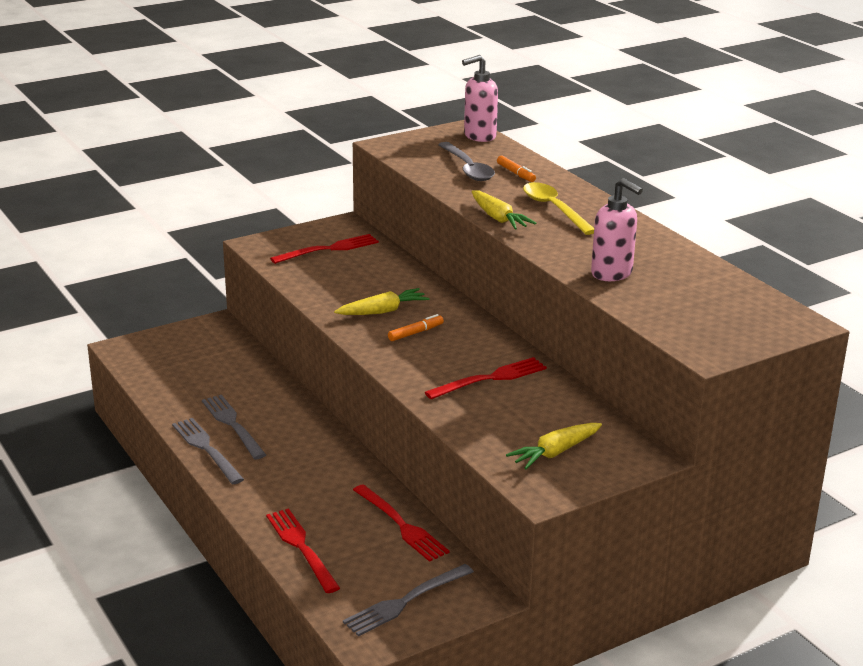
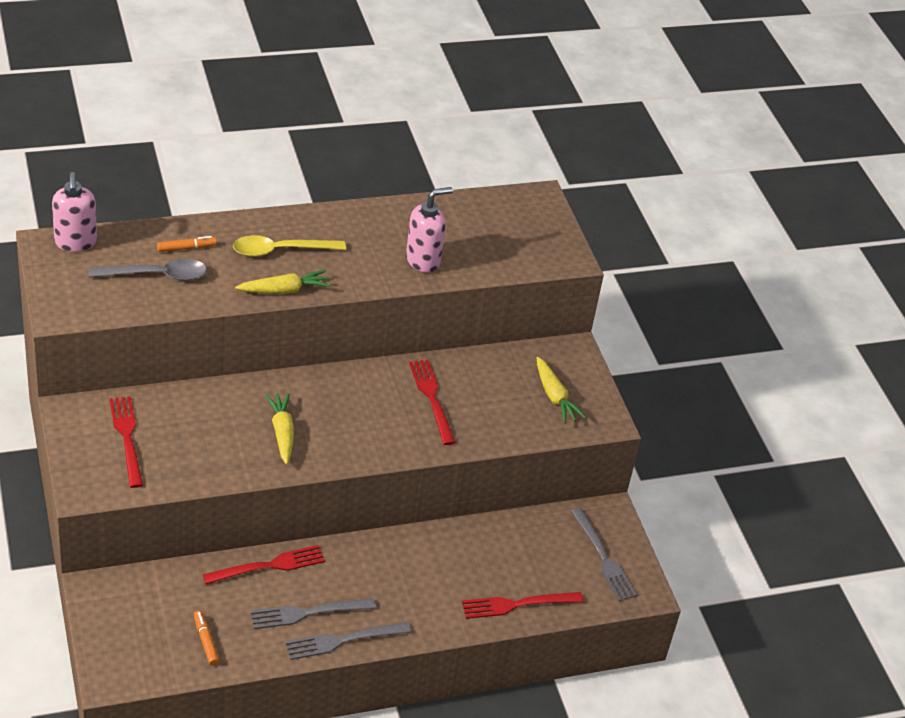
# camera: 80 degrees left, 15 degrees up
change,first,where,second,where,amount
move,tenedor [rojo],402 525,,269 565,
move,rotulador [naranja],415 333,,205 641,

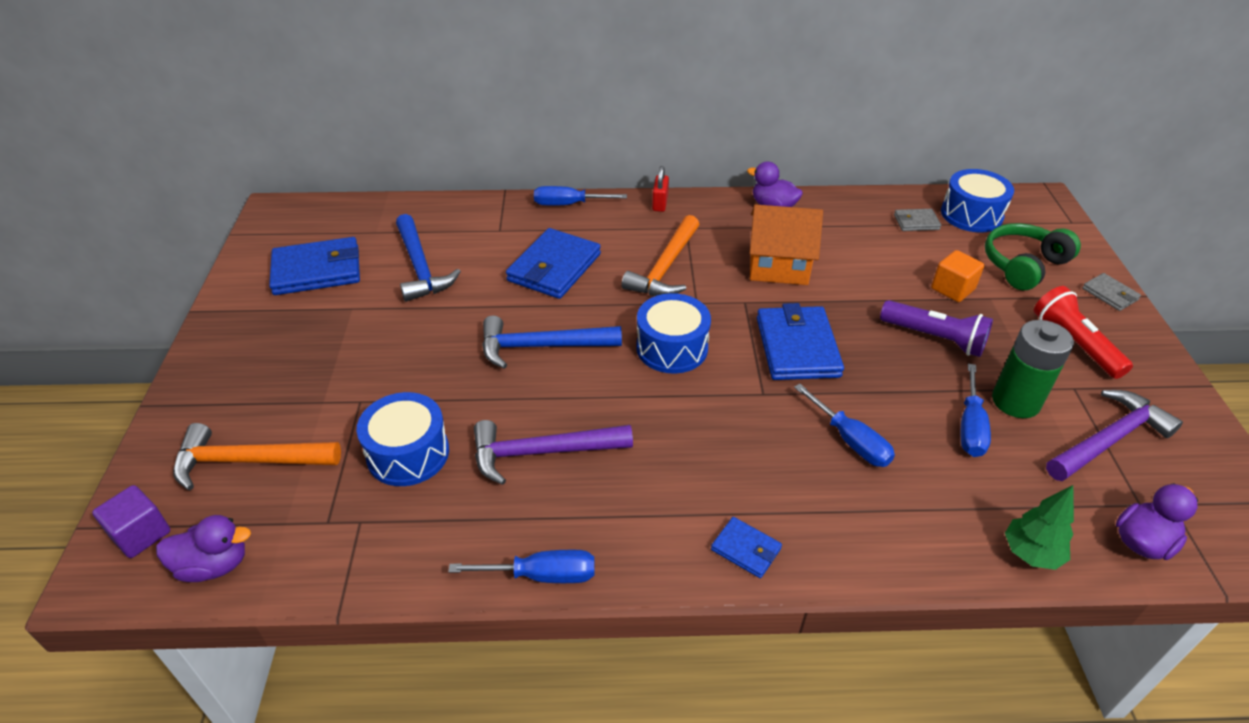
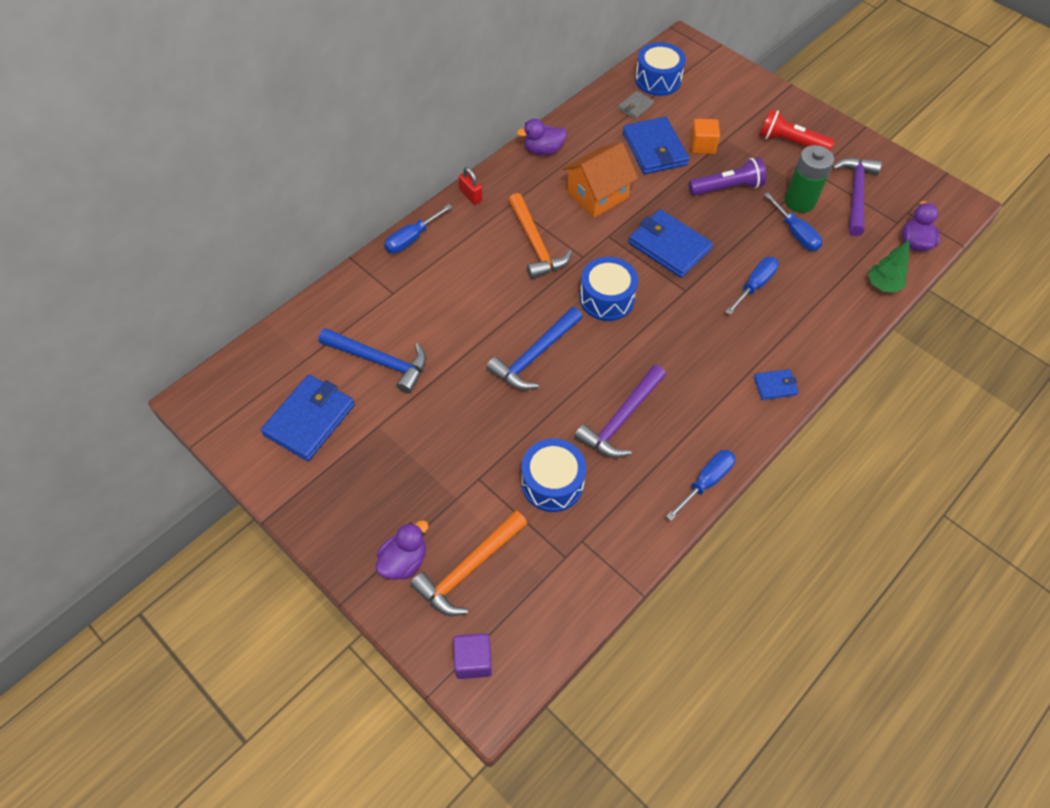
# camera: 45 degrees left, 15 degrees up
change,first,where,second,where,amount
delete,auriculares [verde],1023 265,,,
delete,cartera [gris],1110 294,,,
move,pato [morado],214 565,,404 561,
move,cartera [azul],554 267,,654 149,
rotate,destornillador [azul],850 440,,754 285,60 degrees counterclockwise

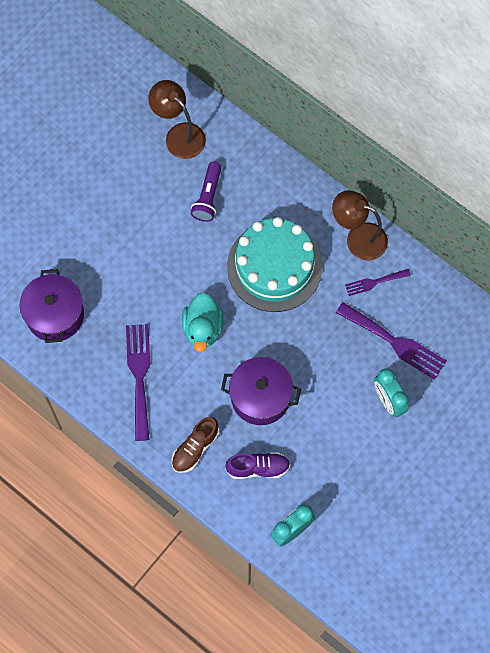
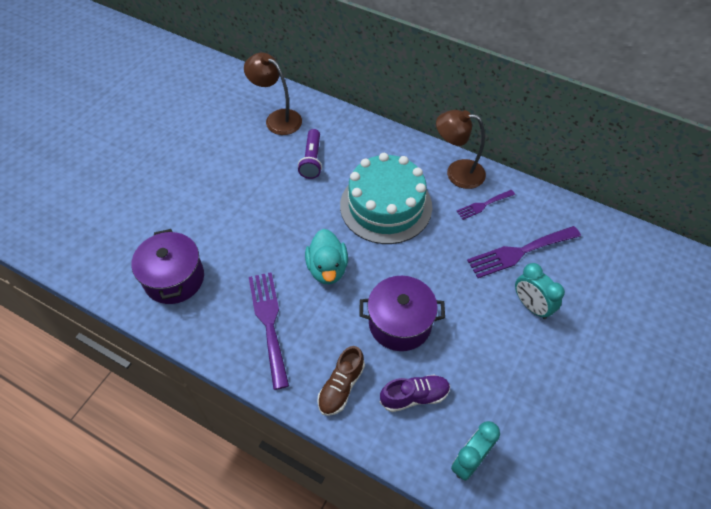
# camera: 10 degrees left, 15 degrees down
change,first,where,second,where,amount
rotate,tenedor [morado],395 342,,519 252,135 degrees clockwise

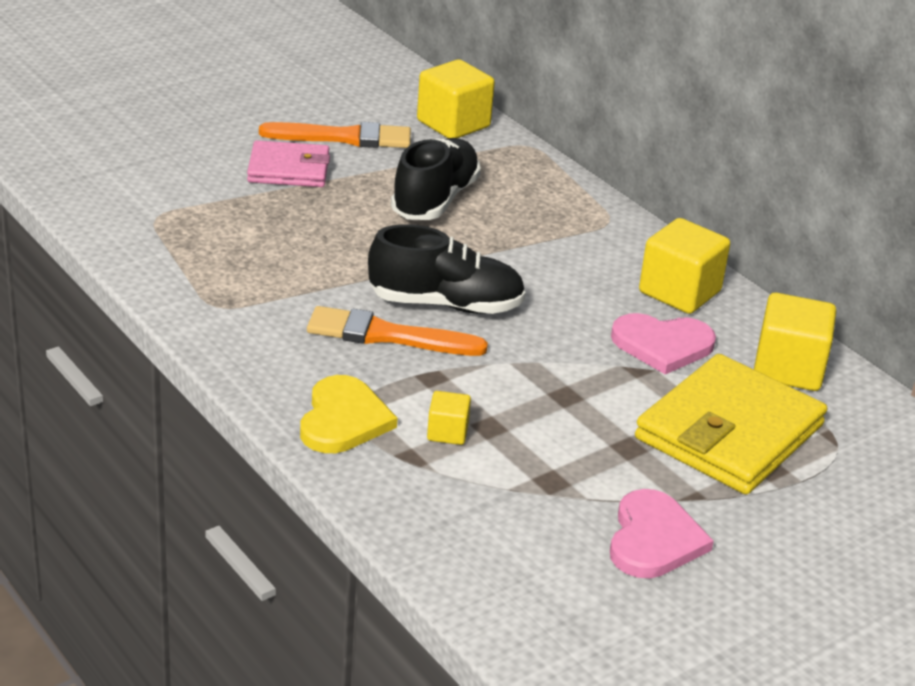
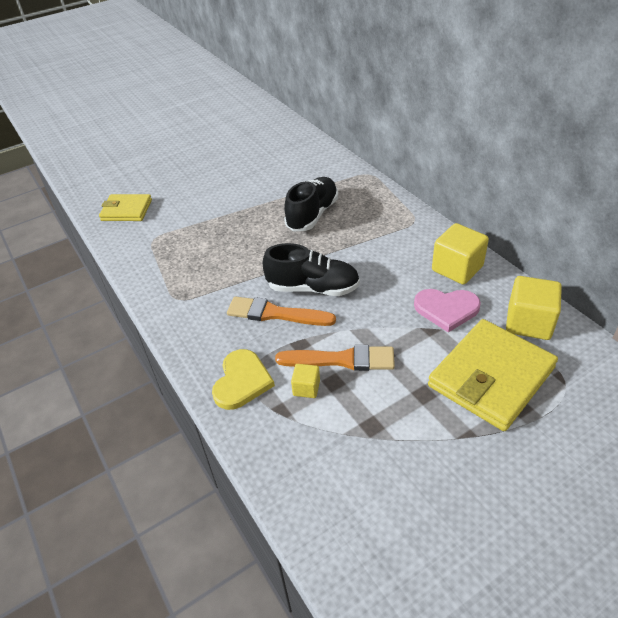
# camera: 10 degrees right, 10 degrees up
change,first,where,second,where,amount
delete,cartera [rosa],288 169,,,
delete,cubo [amarillo],453 124,,,
delete,corazón [rosa],654 539,,,
insert,,,cartera [amarillo],126 210,
move,pincel [naranja],344 137,,341 360,

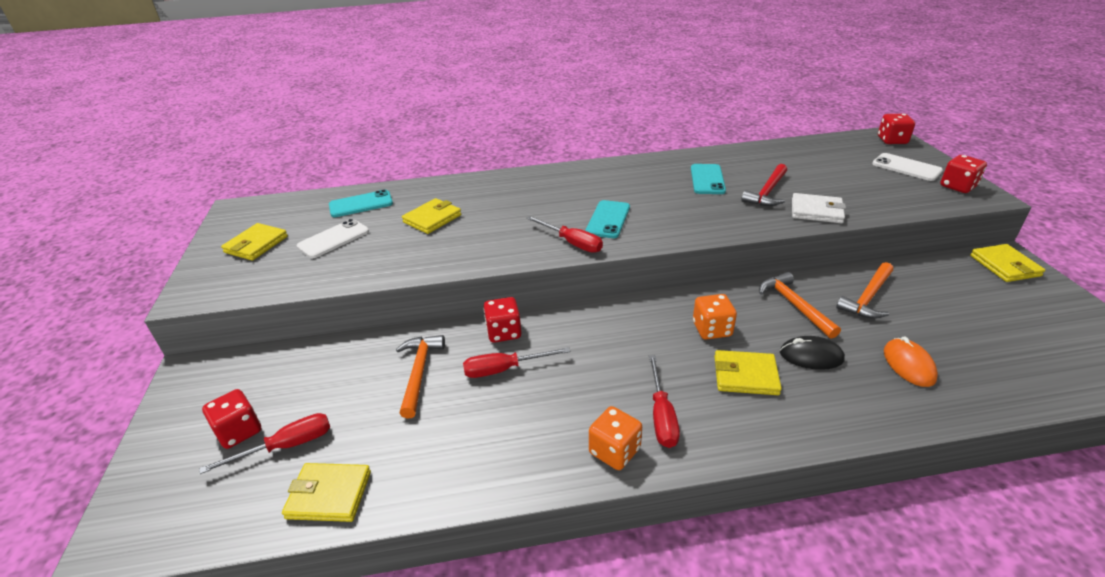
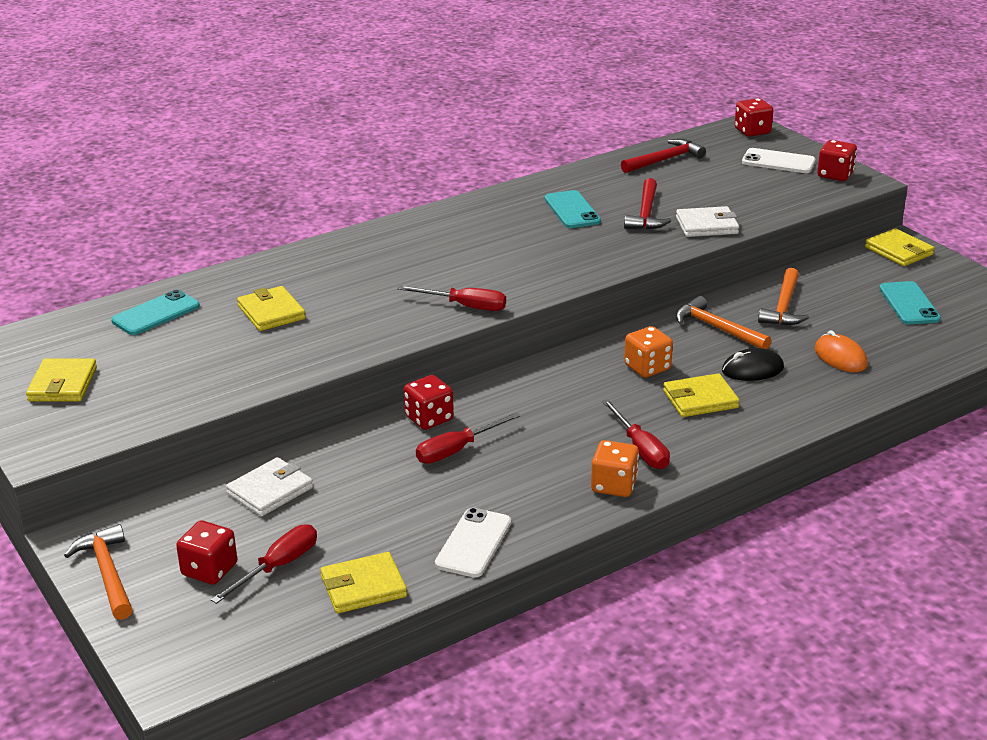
# camera: 25 degrees left, 5 degrees down
change,first,where,second,where,amount
insert,,,cartera [blanco],270 491,
insert,,,martillo [rojo],665 160,
move,móvil [blanco],333 239,,473 543,
move,martillo [naranja],419 372,,107 573,
move,móvil [turquesa],608 219,,909 304,
rotate,cartera [amarillo],432 219,,271 312,45 degrees counterclockwise

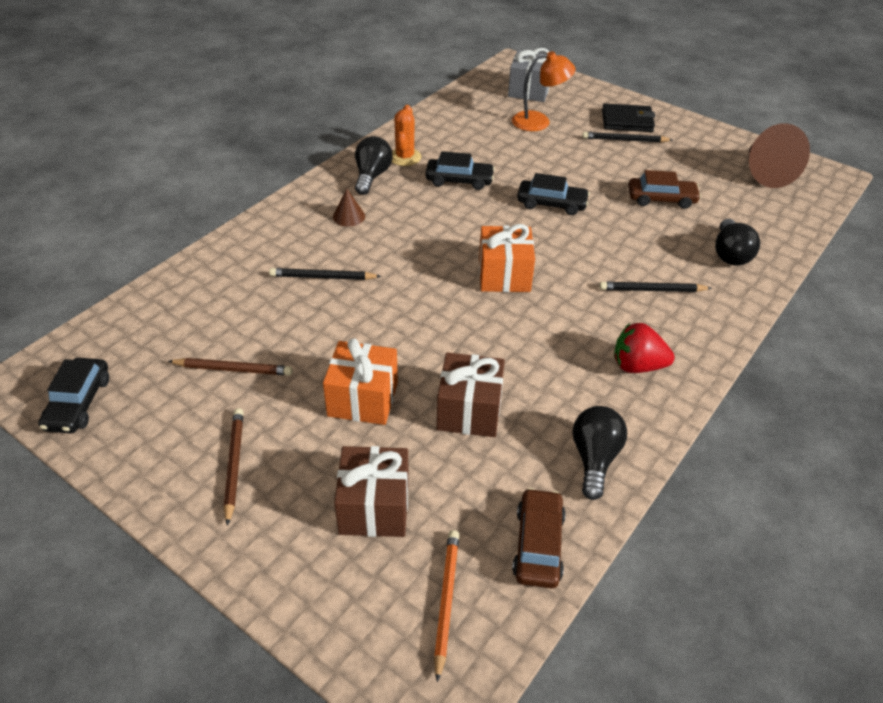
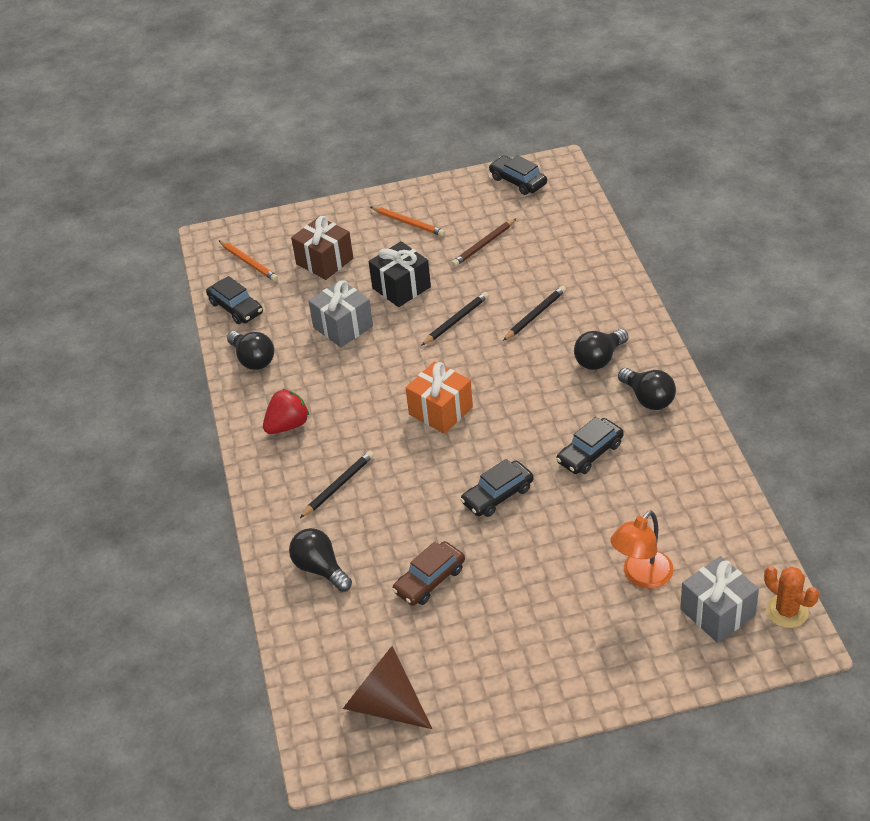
# camera: 135 degrees right, 0 degrees up
change,first,where,second,where,amount
delete,cartera [negro],627 121,,,
move,cactus [naranja],404 157,,787 611,
move,lápiz [negro],624 140,,456 320,
replace,cono [marrón],349 216,bombilla [negro],599 359,
recolor,lápiz [marrón],234 464,lápiz [naranja],408 223,
recolor,regalo [naranja],363 399,regalo [negro],401 287,
recolor,regalo [marrón],469 411,regalo [gris],343 327,
recolor,coche [marrón],538 545,coche [negro],236 308,

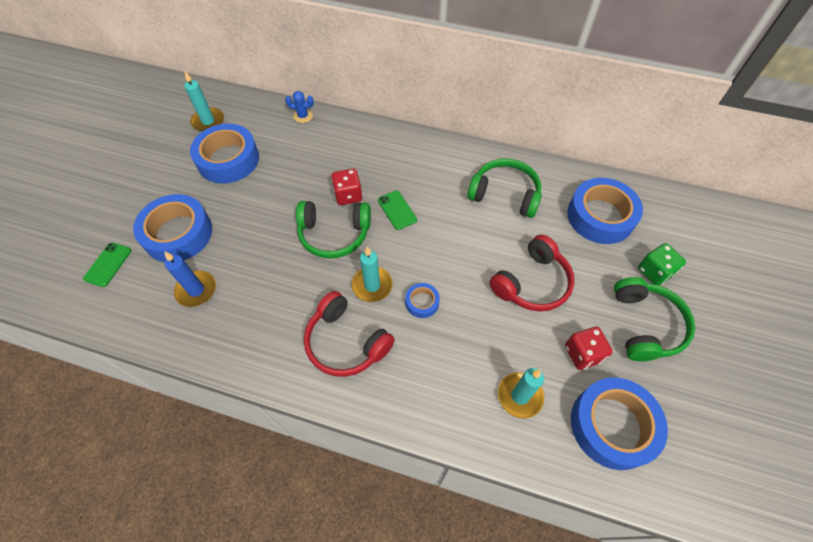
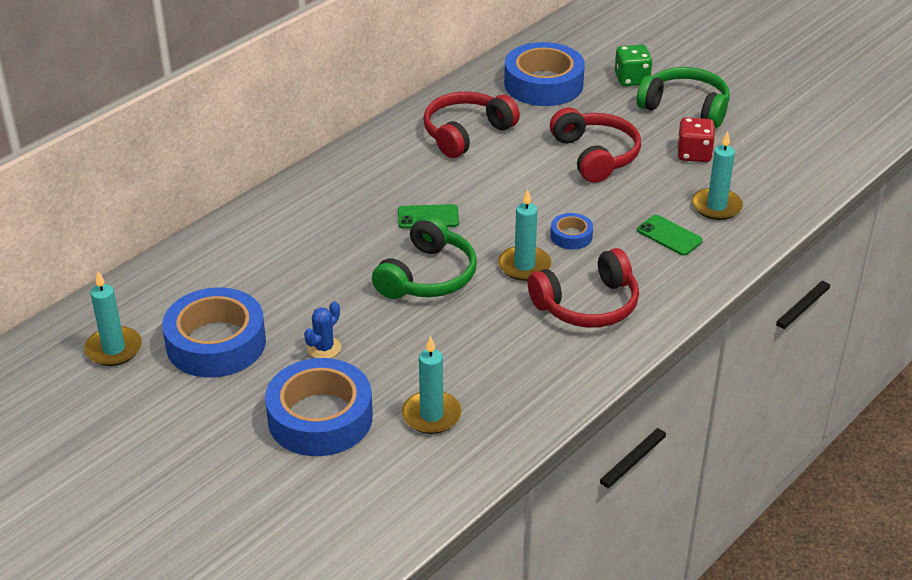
# camera: 65 degrees left, 20 degrees down
change,first,where,second,where,amount
delete,dado [rojo],348 195,,,
delete,cinta adhesiva [azul],612 425,,,
move,móvil [verde],108 264,,669 235,
move,cactus [azul],303 116,,324 348,
recolor,vela [azul],196 290,vela [turquesa],431 415,
recolor,auriculares [verde],505 194,auriculares [rojo],466 133,

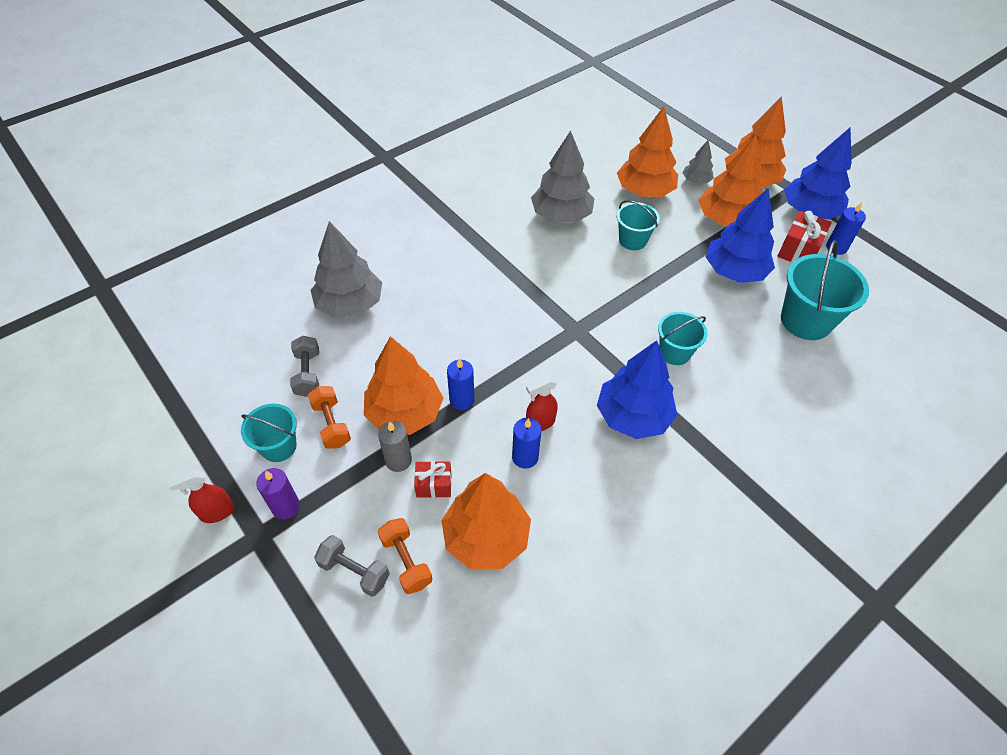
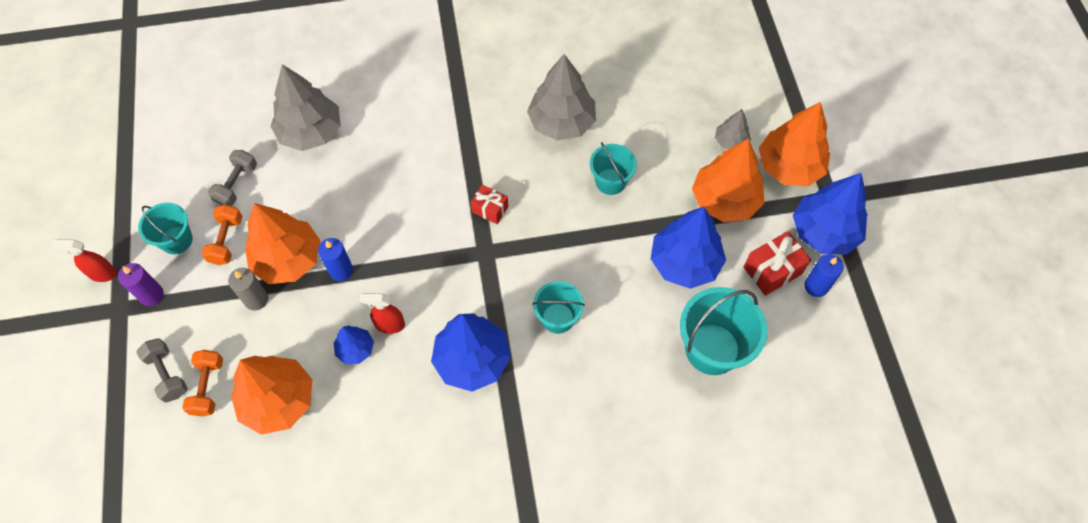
# camera: 30 degrees right, 10 degrees up
change,first,where,second,where,amount
delete,árbol [naranja],644 191,,,
move,regalo [rojo],434 485,,490 209,
replace,vela [azul],525 457,árbol [azul],355 349,

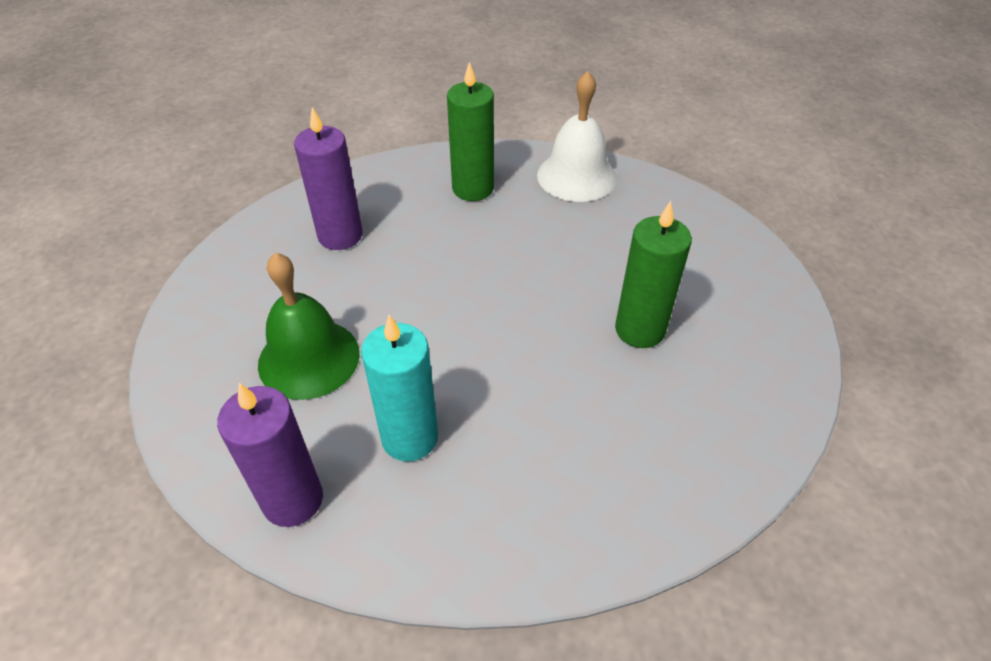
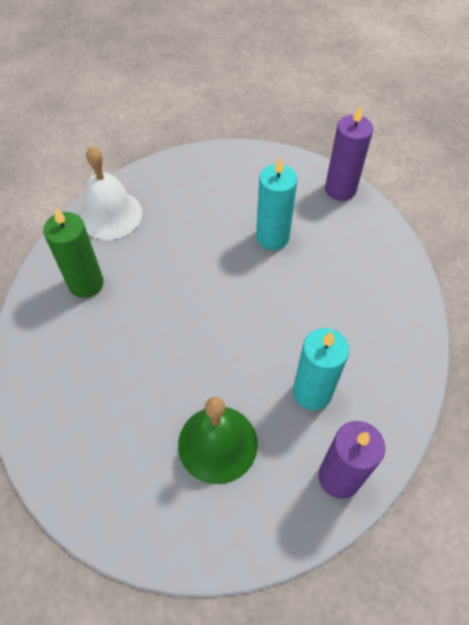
# camera: 70 degrees left, 10 degrees up
change,first,where,second,where,amount
move,vela [morado],340 235,,340 189,
recolor,vela [verde],640 329,vela [turquesa],272 237,

